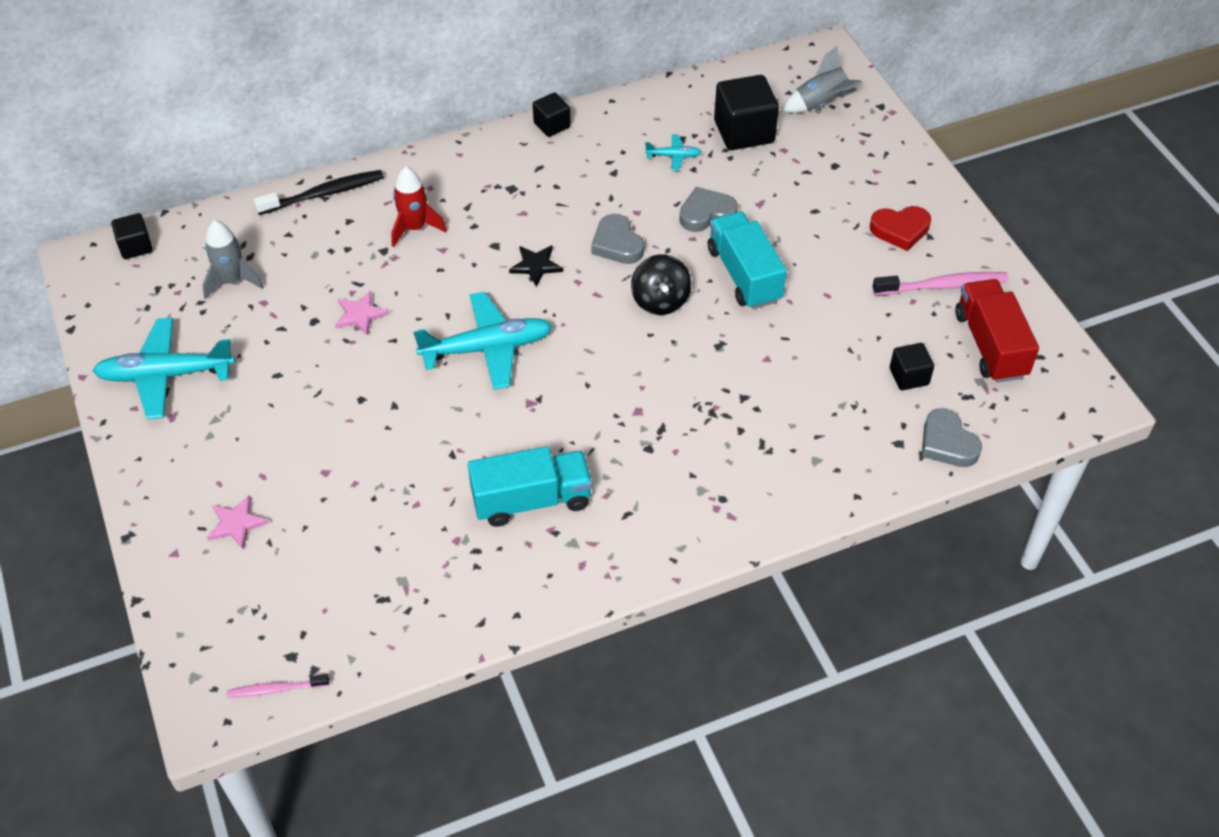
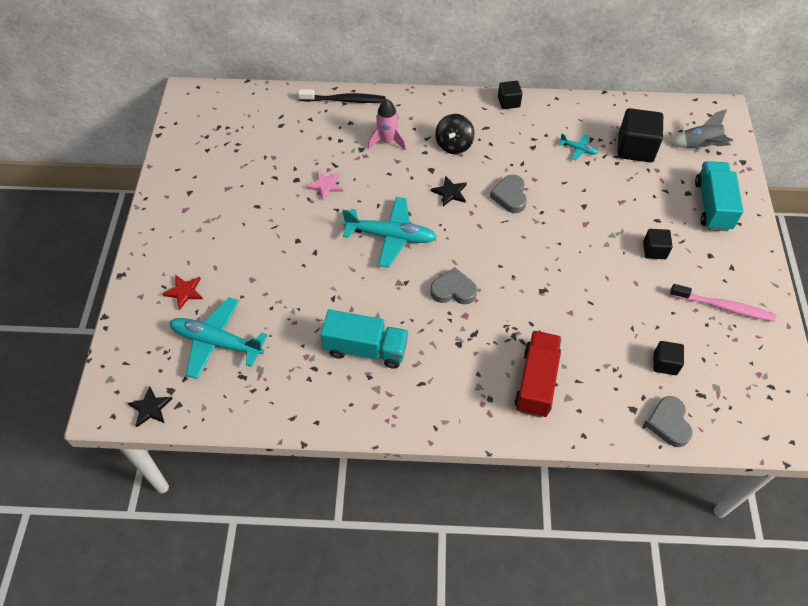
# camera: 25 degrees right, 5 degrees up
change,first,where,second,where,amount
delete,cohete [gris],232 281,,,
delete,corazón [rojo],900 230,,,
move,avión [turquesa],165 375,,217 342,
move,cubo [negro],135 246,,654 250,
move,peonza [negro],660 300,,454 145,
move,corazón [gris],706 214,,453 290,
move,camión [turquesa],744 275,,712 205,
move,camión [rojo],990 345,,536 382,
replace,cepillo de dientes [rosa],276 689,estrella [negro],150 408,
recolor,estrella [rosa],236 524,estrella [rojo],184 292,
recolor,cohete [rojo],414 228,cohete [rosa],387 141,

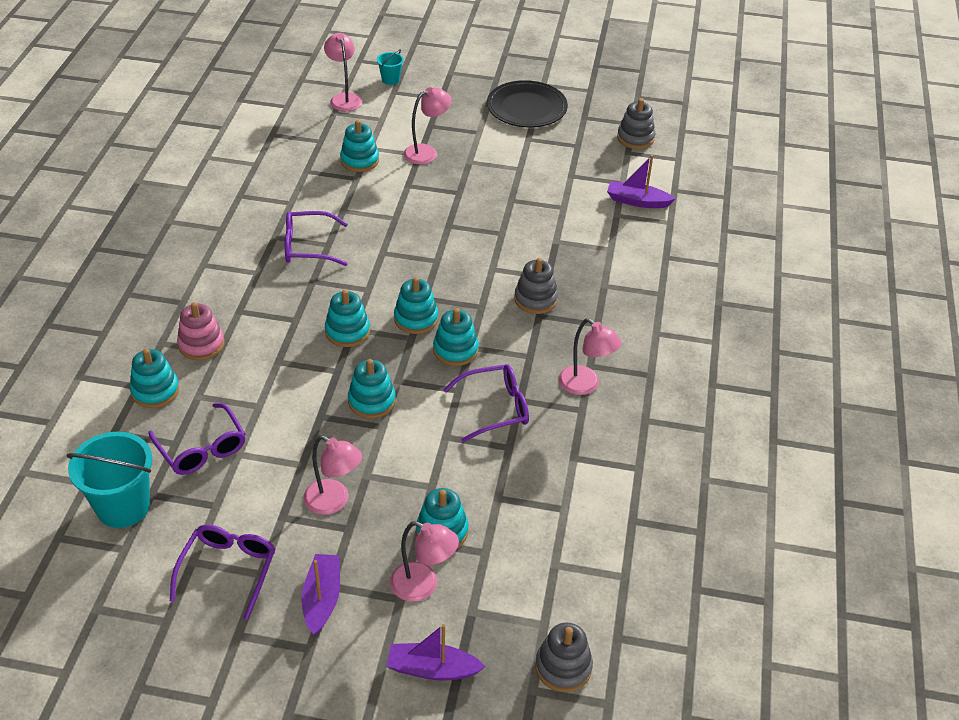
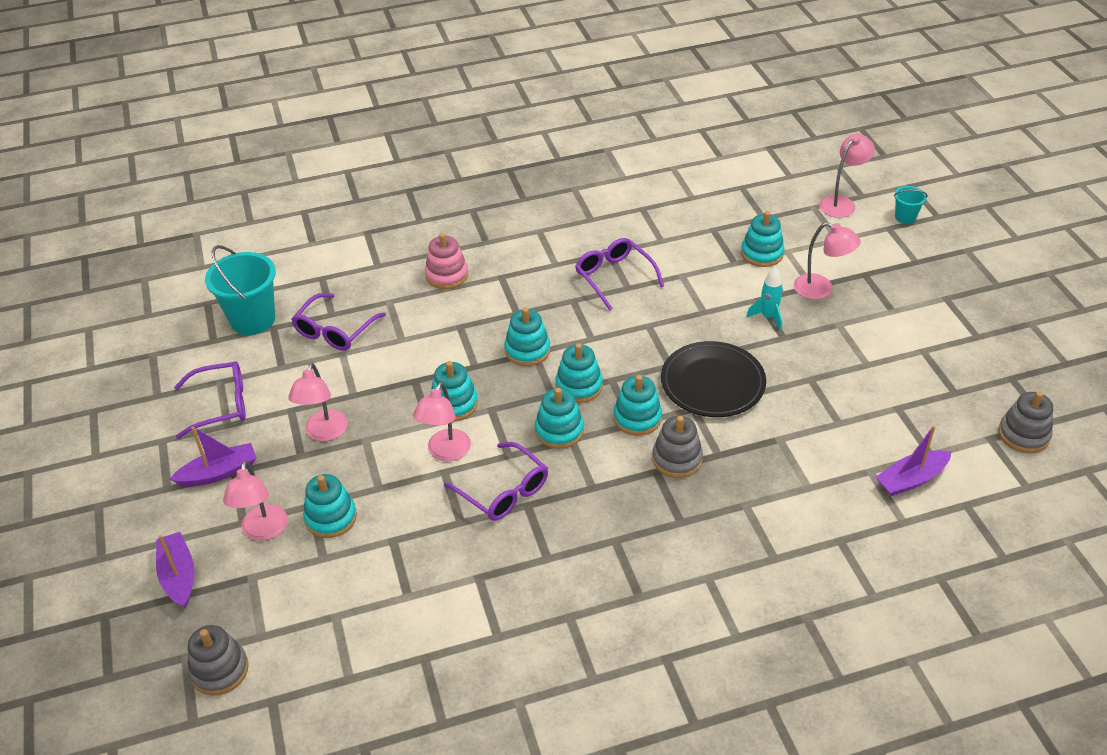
# camera: 65 degrees right, 0 degrees up
change,first,where,second,where,amount
insert,,,cohete [turquesa],768 317,
move,juguete apilable [turquesa],155 391,,637 418,
move,plato [negro],526 108,,712 383,
move,lámpara [rosa],585 385,,445 452,
rotate,barco [morado],637 201,,911 479,105 degrees counterclockwise

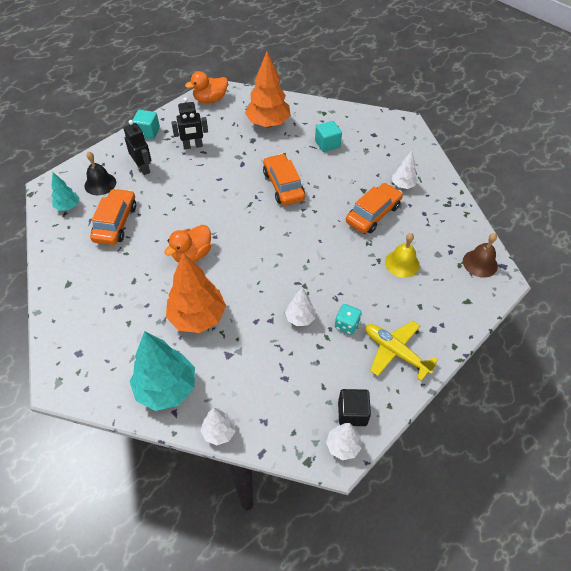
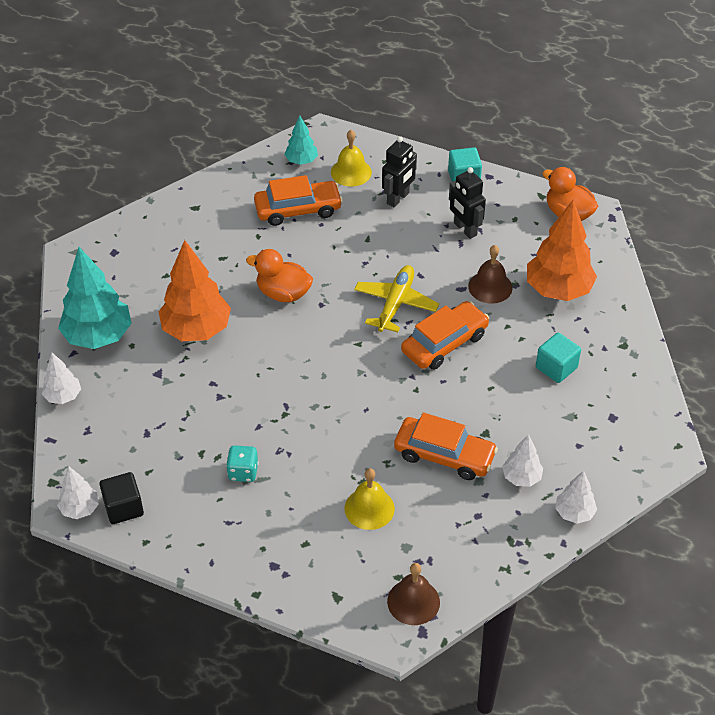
# camera: 70 degrees right, 5 degrees down
change,first,where,second,where,amount
insert,,,campana [marrón],490 287,
move,árbol [blanco],300 318,,574 513,
move,avión [amarillo],395 352,,395 303,
recolor,campana [negro],100 184,campana [amarillo],351 172,

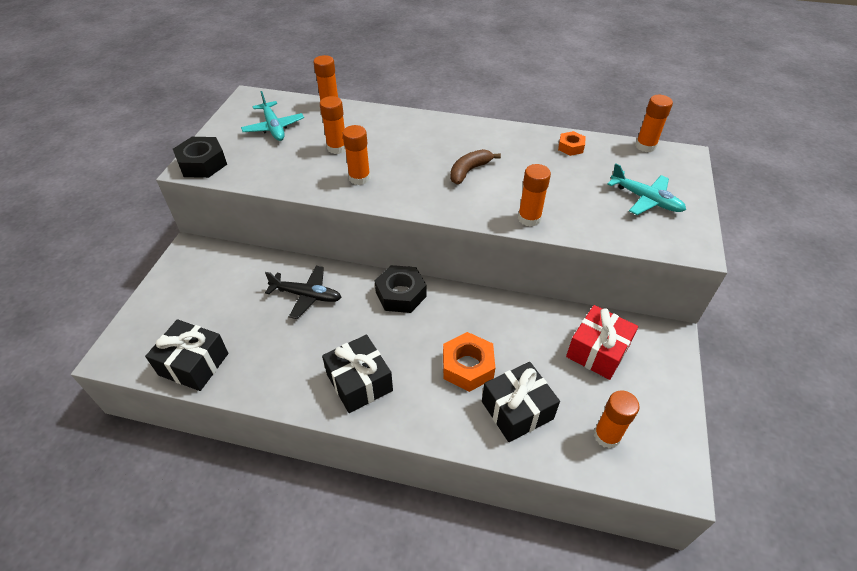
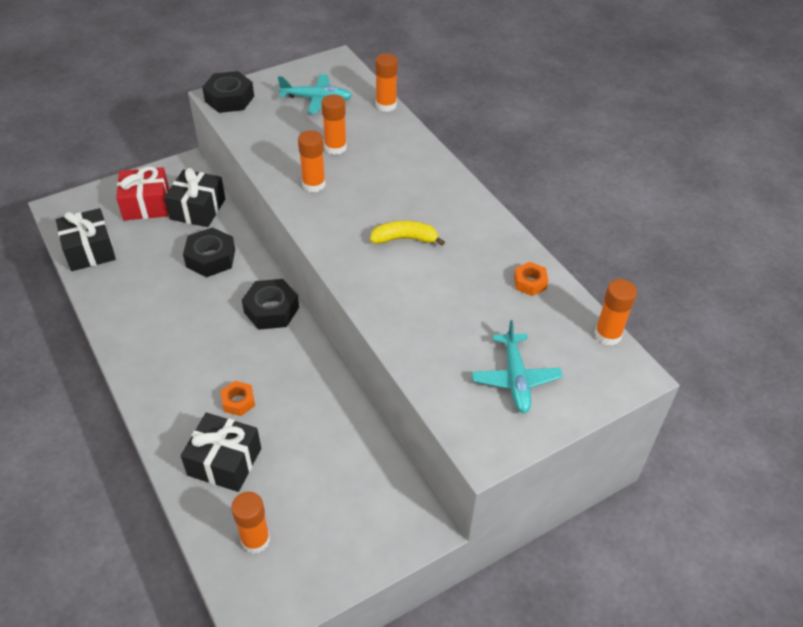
# camera: 45 degrees right, 0 degrees up
change,first,where,second,where,amount
delete,barra de pegamento [naranja],529 218,,,
move,regalo [negro],359 382,,198 209,
move,regalo [rojo],597 351,,146 204,
replace,avión [negro],306 295,tuerca [negro],210 258,
recolor,plátano [marrón],469 171,plátano [amarillo],405 239,
rotate,avión [turquesa],274 127,,316 99,105 degrees counterclockwise
resize,tuerca [naranja],467 366,,238 401,x0.59

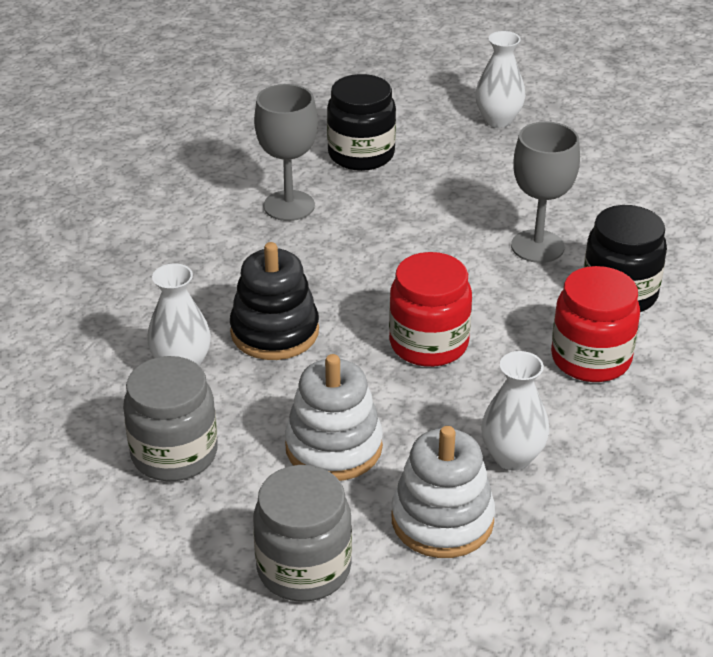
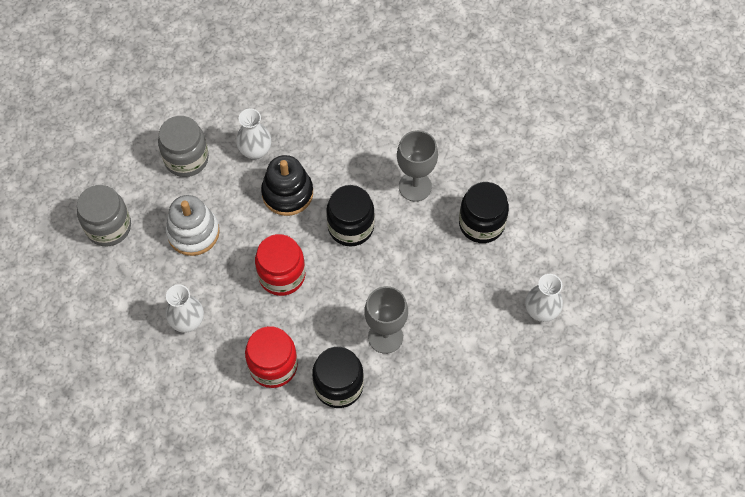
# camera: 85 degrees right, 25 degrees up
change,first,where,second,where,amount
delete,juguete apilable [blanco],442 520,,,
insert,,,tarro [negro],351 227,

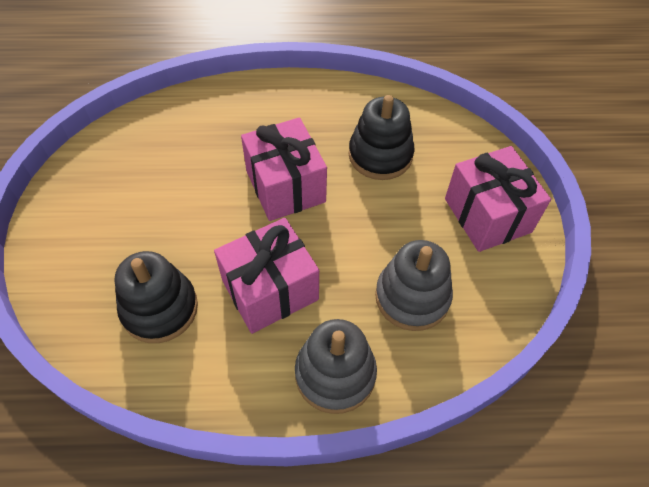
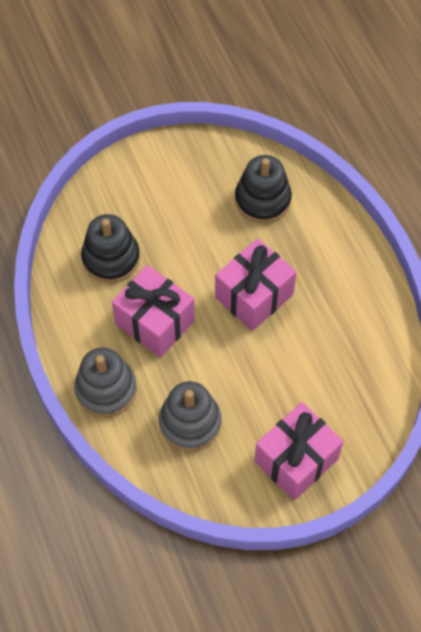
# camera: 70 degrees right, 5 degrees up
change,first,where,second,where,amount
move,juguete apilable [negro],380 155,,262 200,

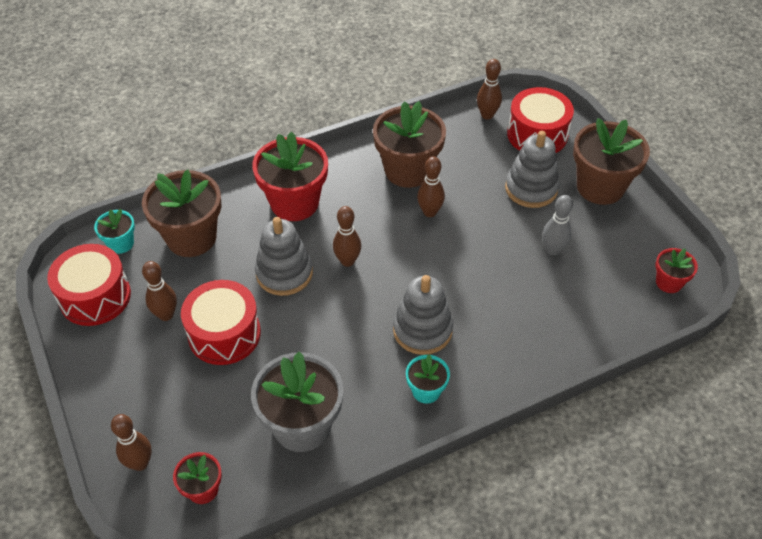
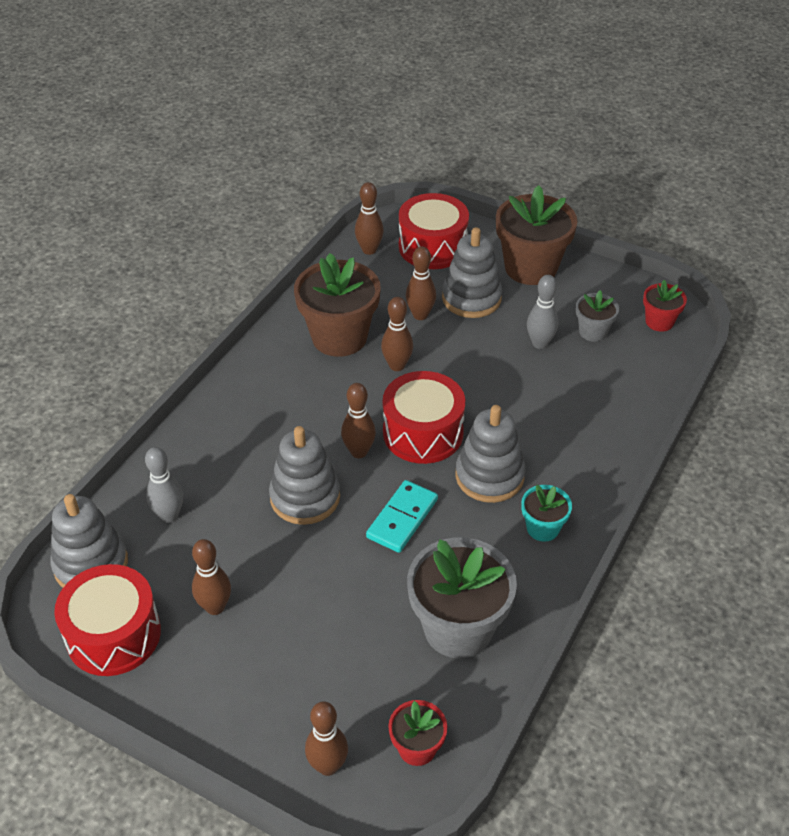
# camera: 35 degrees left, 5 degrees down
change,first,where,second,where,amount
delete,maceta [rojo],294 203,,,
insert,,,ficha de dominó [turquesa],402 518,
insert,,,bolo [marrón],420 315,
insert,,,maceta [gris],593 332,
move,tambor [rojo],224 334,,423 433,
replace,maceta [turquesa],121 243,juguete apilable [gris],91 564,
replace,maceta [marrón],191 237,bolo [gris],169 516,

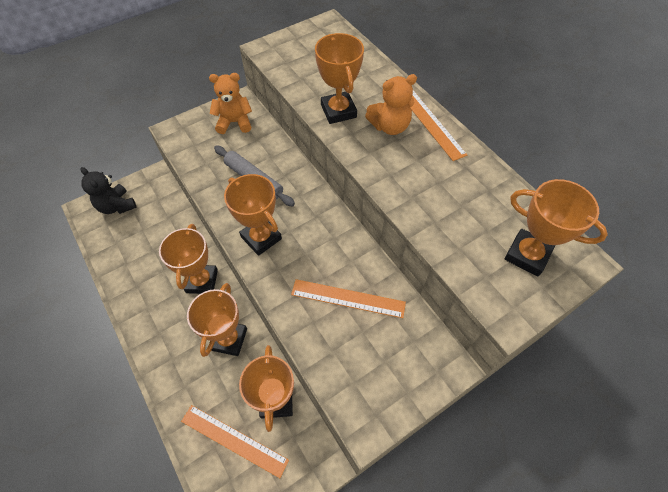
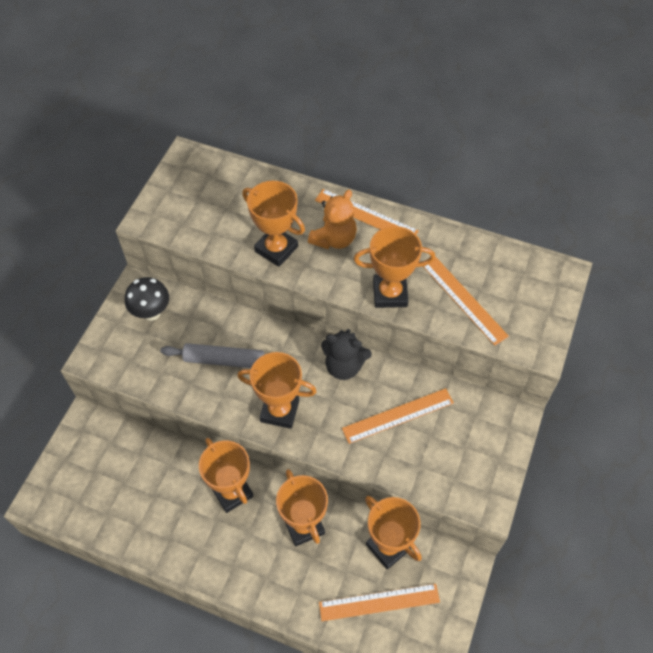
# camera: 35 degrees left, 0 degrees up
change,first,where,second,where,amount
insert,,,regla [naranja],463 299,
move,osito [negro],117 206,,344 366,
move,trofeo [naranja],527 255,,390 294,
replace,osito [naranja],234 122,seta [negro],151 312,

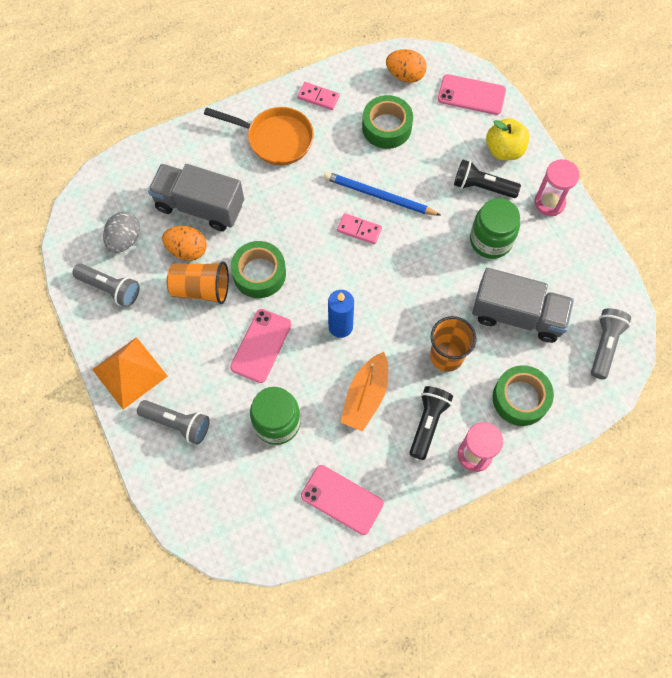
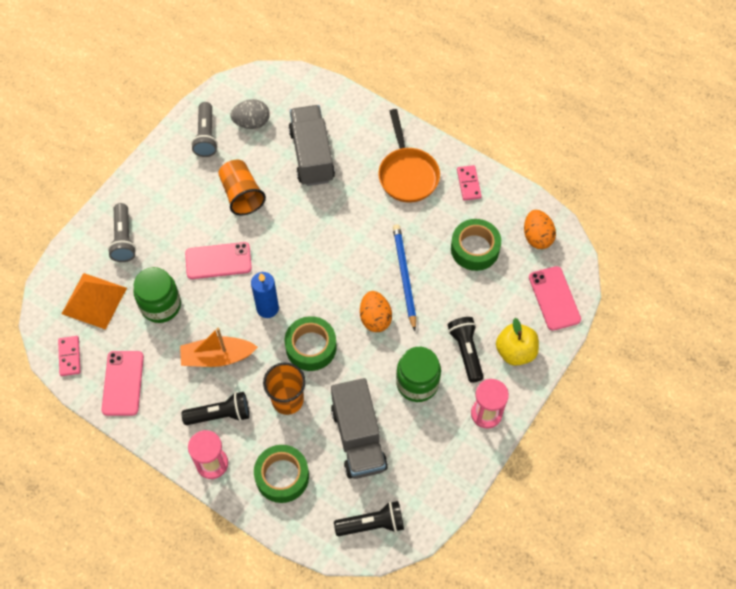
# camera: 60 degrees right, 5 degrees down
change,first,where,second,where,amount
move,pirámide [naranja],129 373,,94 300,
move,huevo [naranja],187 250,,375 318,
move,cinta adhesiva [verde],259 273,,311 347,
move,ficha de dominó [rosa],359 229,,70 356,
recolor,lámpara de mano [gris],605 345,lámpara de mano [negro],372 524,

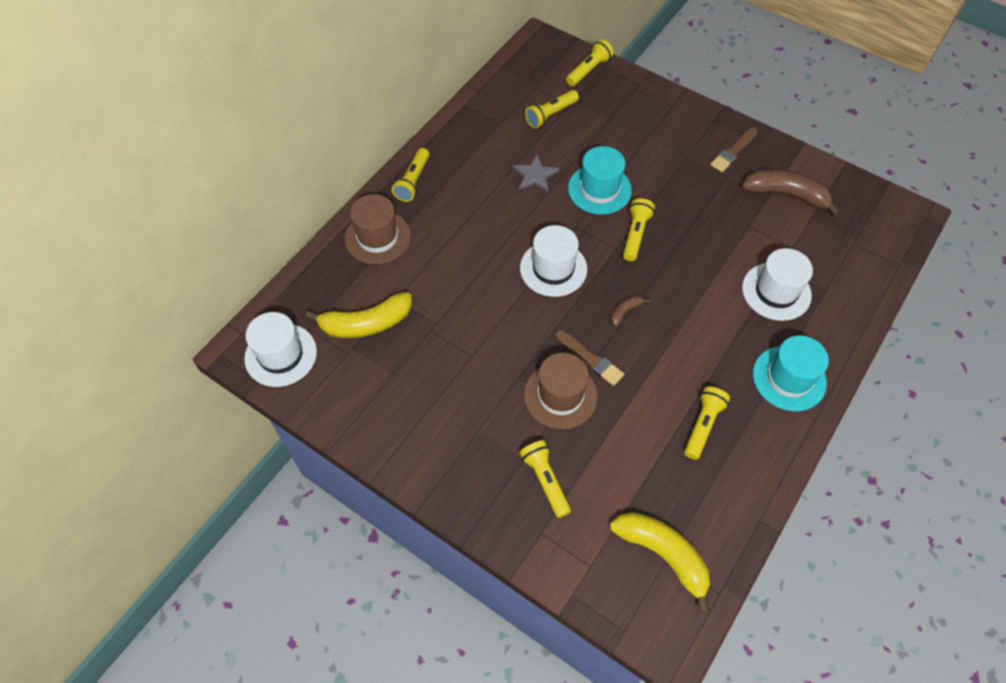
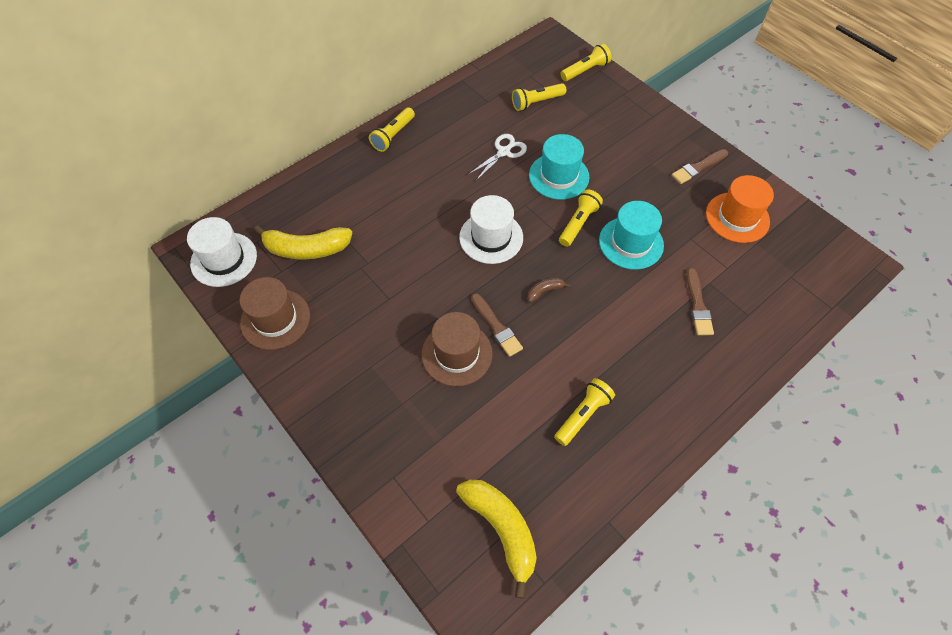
# camera: 15 degrees right, 0 degrees up
change,first,where,second,where,amount
delete,lámpara de mano [amarillo],545 480,,,
move,sombrero [marrón],377 237,,275 319,
move,sombrero [turquesa],789 378,,631 243,
replace,estrella [gris],535 175,tijeras [blanco],504 152,
replace,plátano [marrón],786 195,sombrero [naranja],737 217,
replace,sombrero [blanco],776 291,pincel [marrón],698 305,

